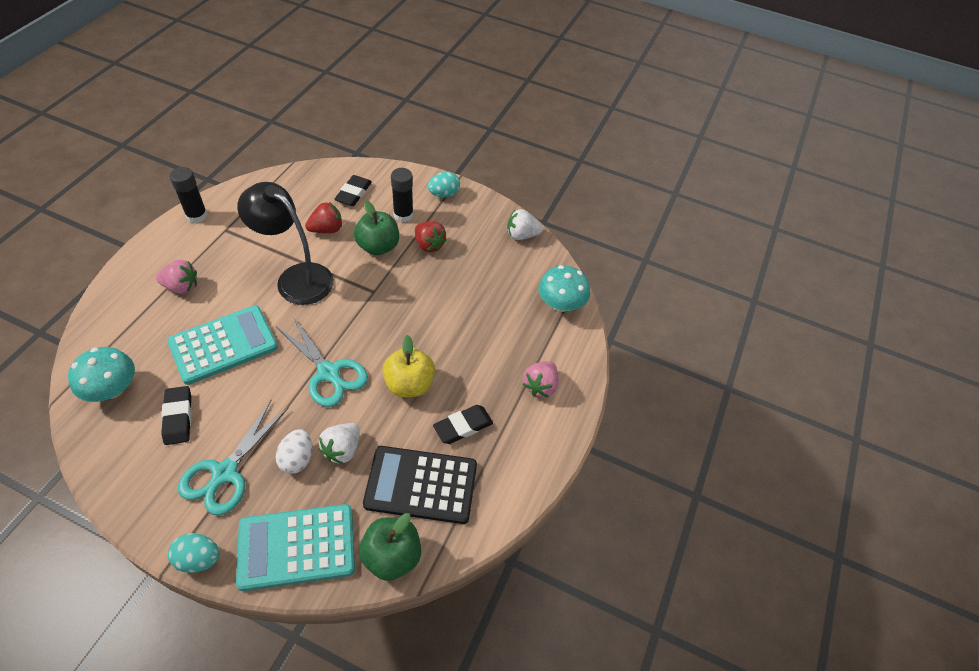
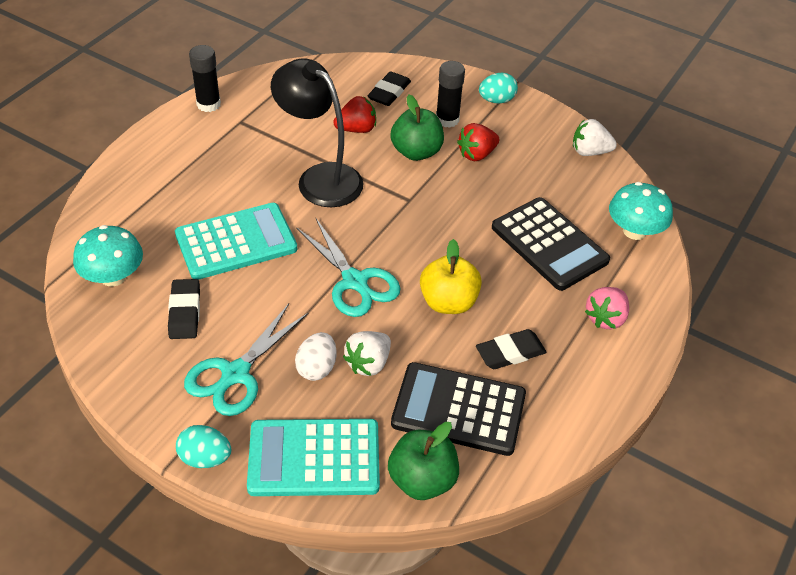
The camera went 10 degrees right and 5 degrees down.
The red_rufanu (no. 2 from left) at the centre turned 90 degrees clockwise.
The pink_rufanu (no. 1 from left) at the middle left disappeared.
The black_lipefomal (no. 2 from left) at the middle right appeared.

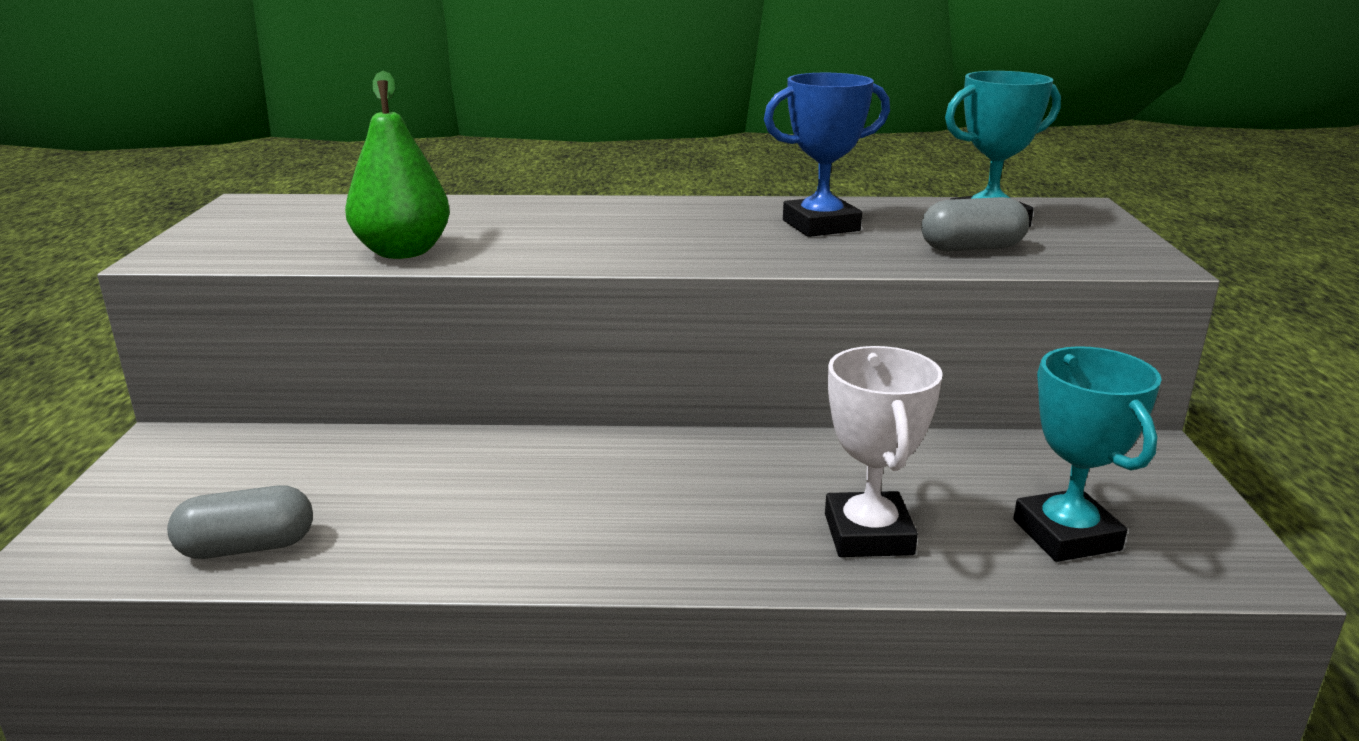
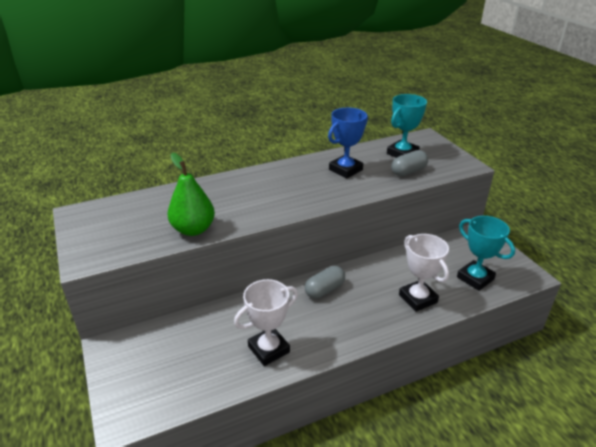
The camera went 25 degrees left and 10 degrees up.
The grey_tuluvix (no. 1 from left) moved from the bottom left to the centre.
The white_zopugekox (no. 1 from left) at the bottom centre appeared.

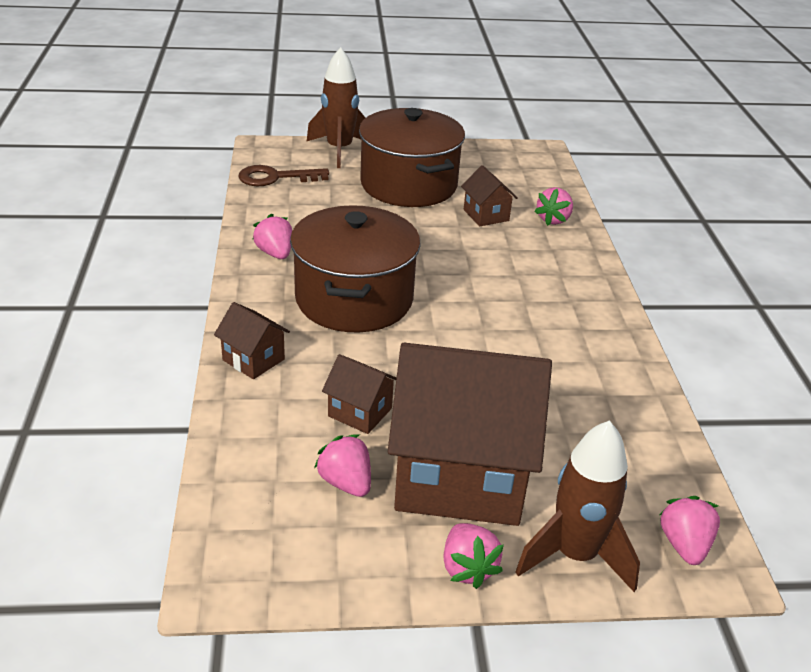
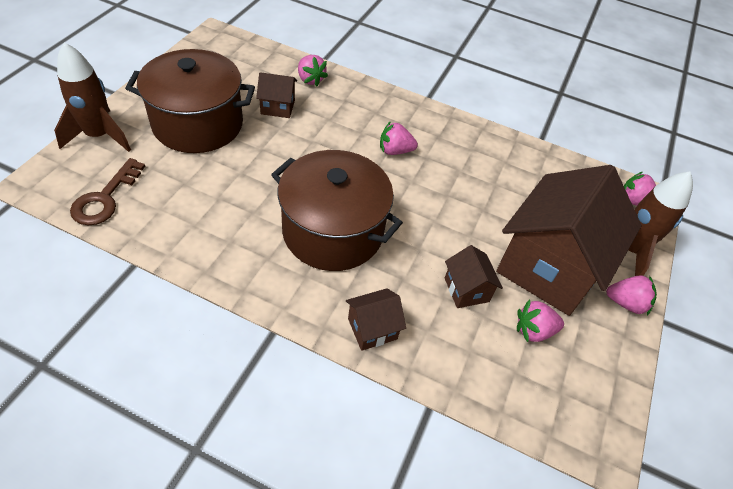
The camera went 65 degrees left and 15 degrees up.
The pink_rufanu (no. 1 from left in the first image) moved from the centre to the top centre.
The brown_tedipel (no. 2 from left in the first image) at the centre turned 75 degrees counterclockwise.

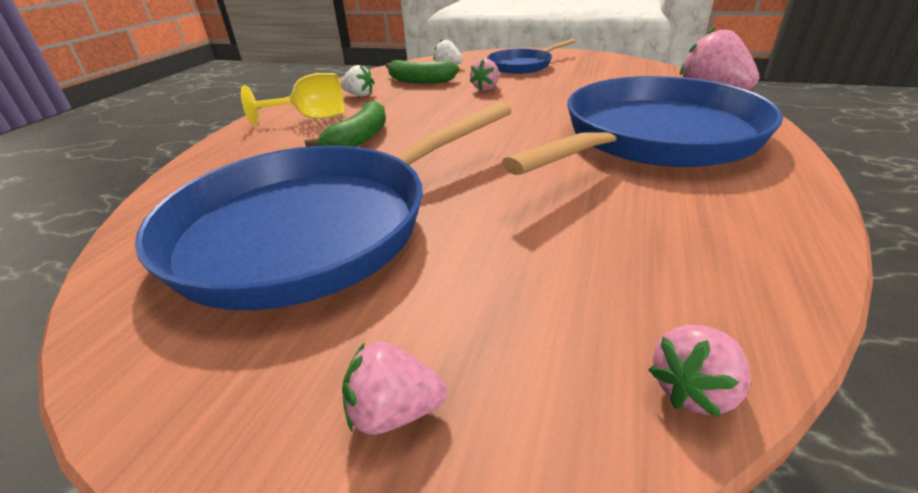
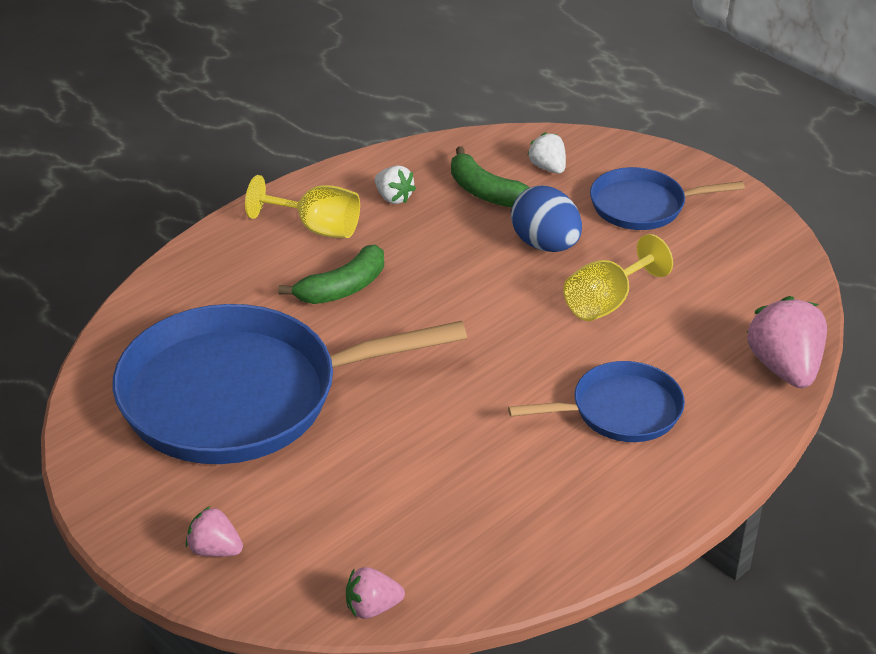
The camera went 25 degrees right and 5 degrees up.
The pink_rufanu (no. 2 from left) at the top centre was replaced by the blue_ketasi at the centre.
The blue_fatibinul (no. 3 from left in the first image) at the top right changed to 0.50 times the size.
The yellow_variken (no. 2 from left) at the middle right appeared.

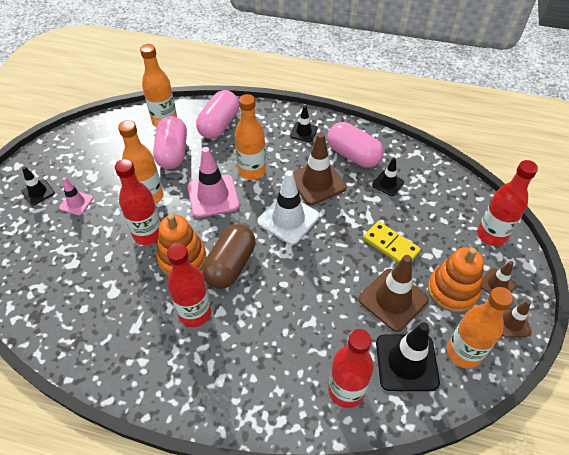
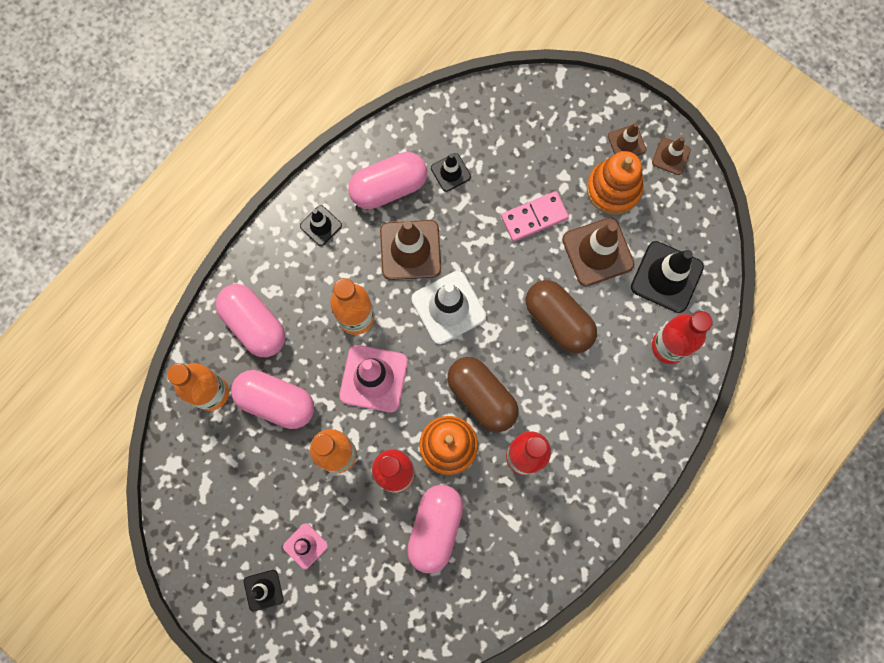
The camera went 65 degrees left and 25 degrees up.
The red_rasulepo (no. 4 from left) at the middle right disappeared.
The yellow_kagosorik at the middle right became the pink_kagosorik at the top centre.
The orange_rasulepo (no. 4 from left) at the bottom right disappeared.
The brown_tuluvix (no. 2 from left) at the centre appeared.
The pink_tuluvix (no. 4 from left) at the bottom centre appeared.

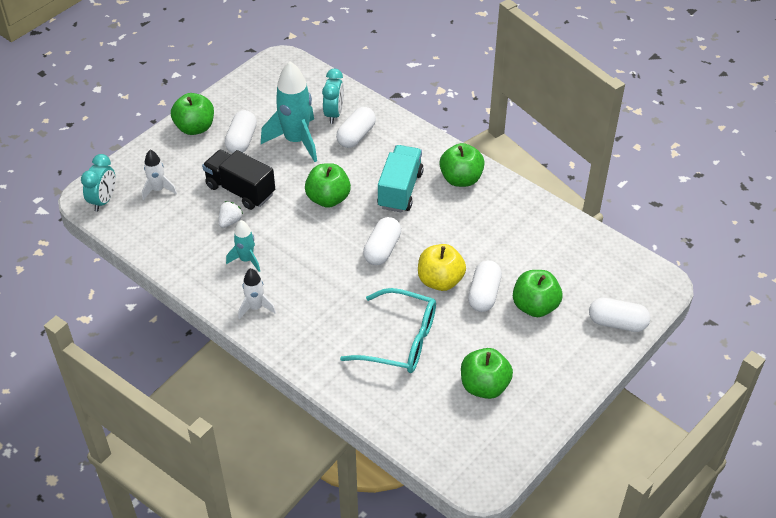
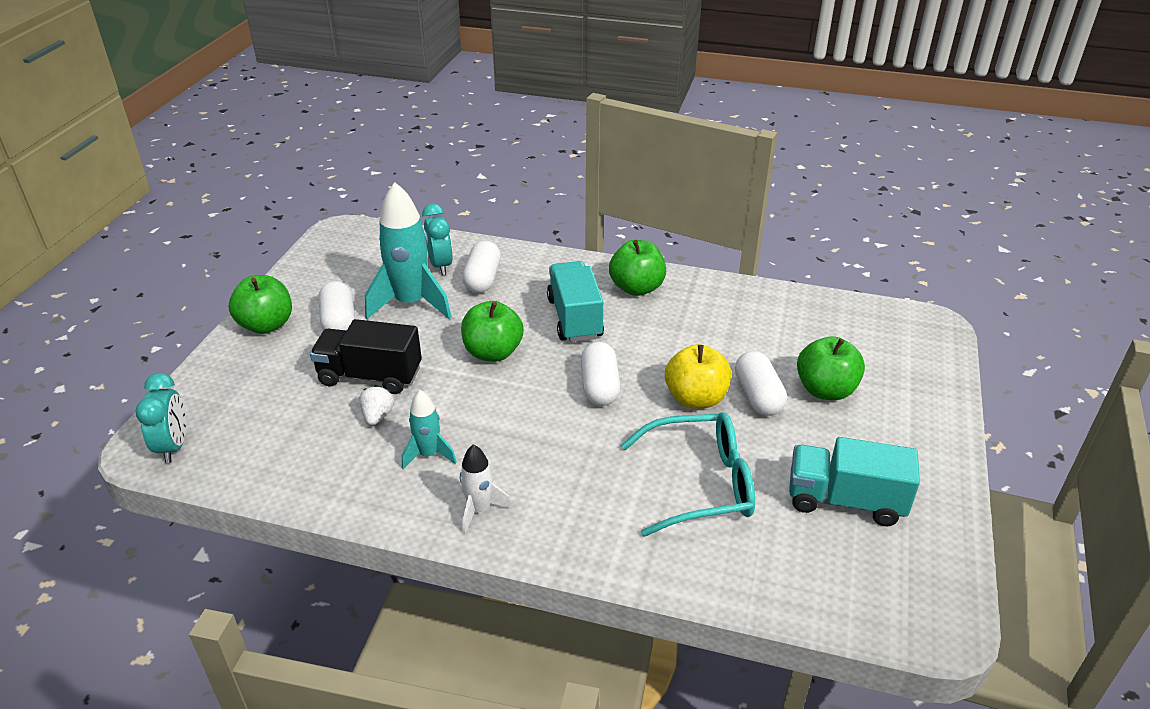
The camera went 25 degrees left and 10 degrees down.
The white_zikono (no. 1 from left) at the middle left disappeared.
The white_tuluvix (no. 5 from left) at the middle right disappeared.
The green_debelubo (no. 4 from left) at the bottom centre was replaced by the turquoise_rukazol (no. 2 from left) at the bottom right.

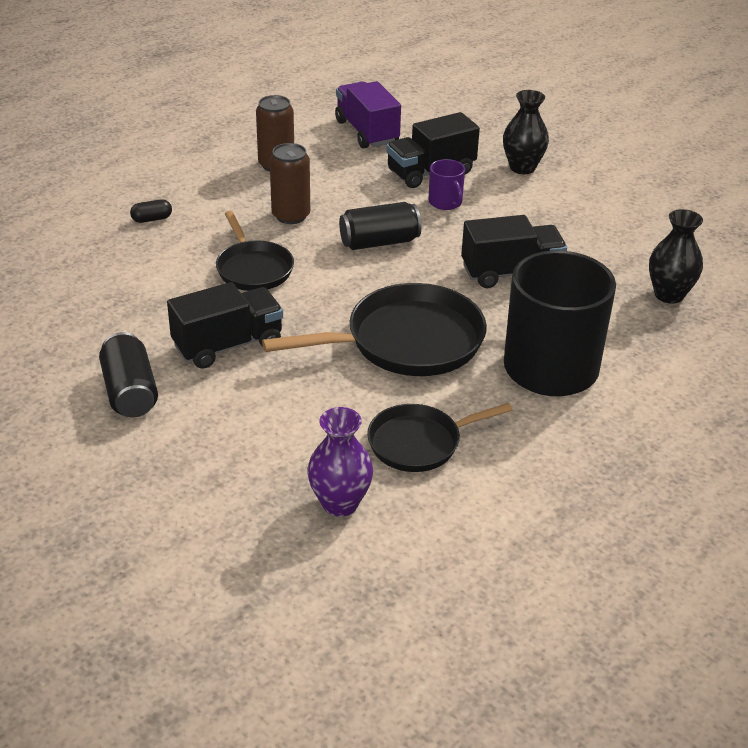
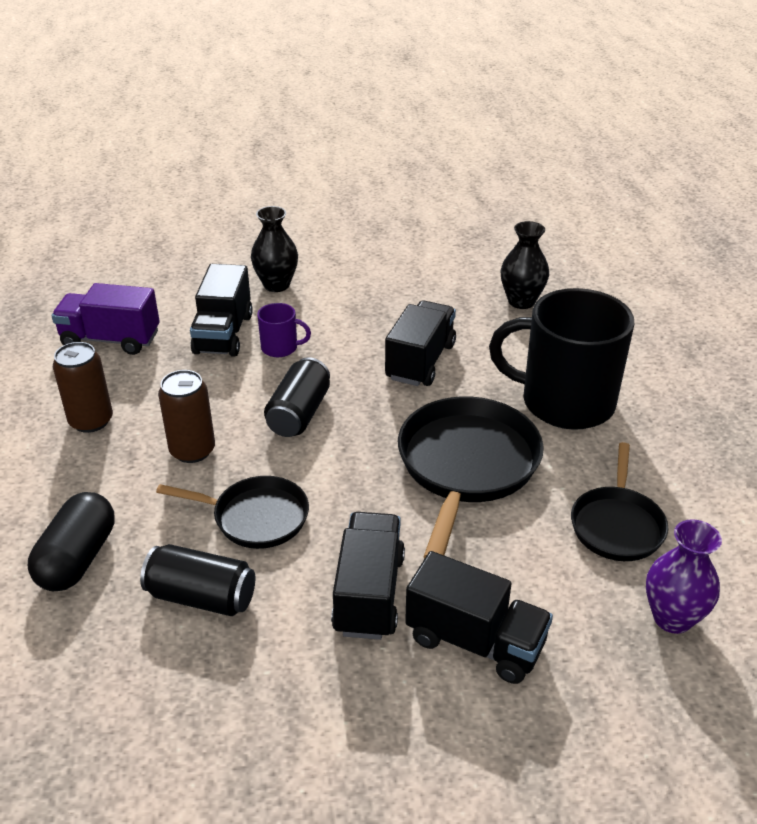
The camera went 55 degrees left and 0 degrees up.
The black_tuluvix at the top left changed to 2.06 times the size.
The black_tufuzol (no. 1 from left) moved from the middle left to the bottom left.
The black_rukazol (no. 4 from left) at the bottom centre appeared.

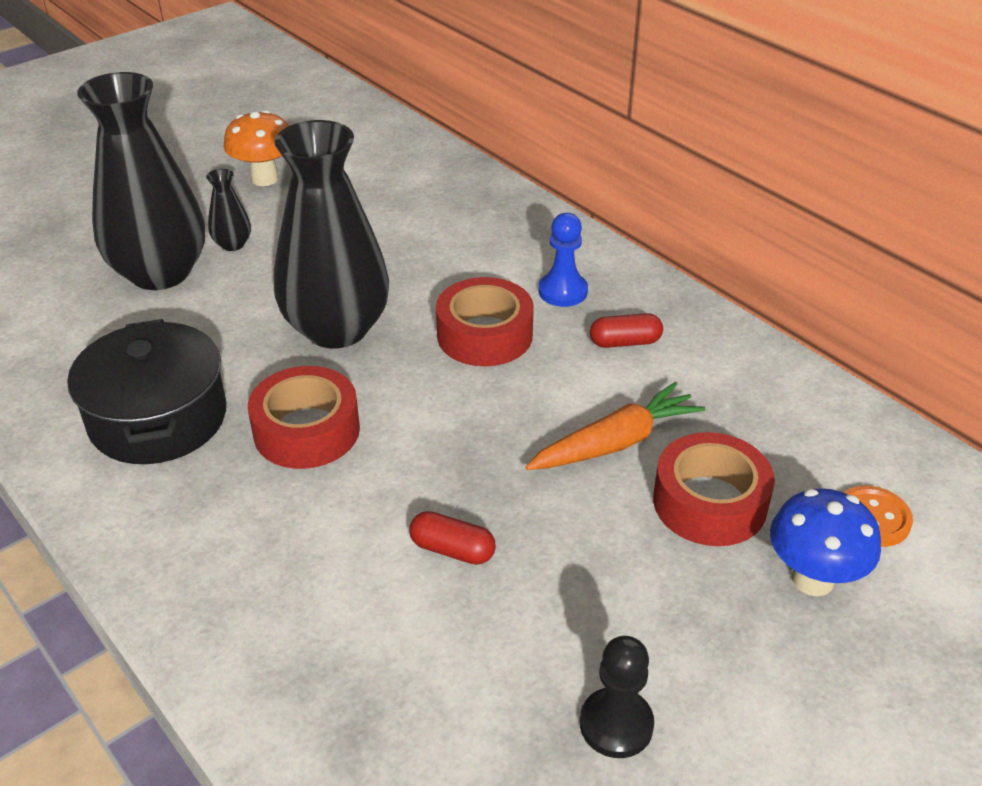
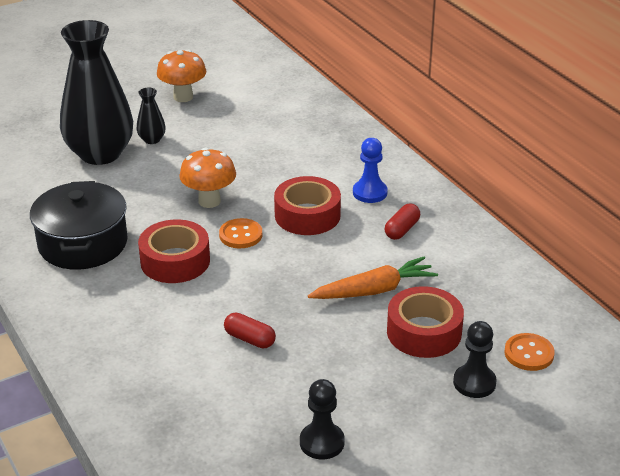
The camera went 10 degrees right and 5 degrees down.
The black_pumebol (no. 3 from left) at the top centre was replaced by the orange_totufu (no. 2 from left) at the centre.
The red_tuluvix (no. 2 from left) at the centre turned 60 degrees counterclockwise.
The blue_totufu at the bottom right was replaced by the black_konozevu (no. 2 from left) at the bottom right.
The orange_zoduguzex (no. 1 from left) at the centre appeared.

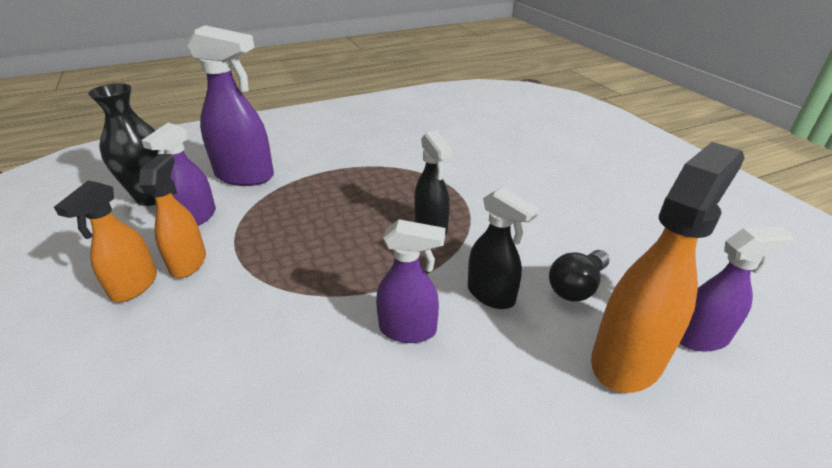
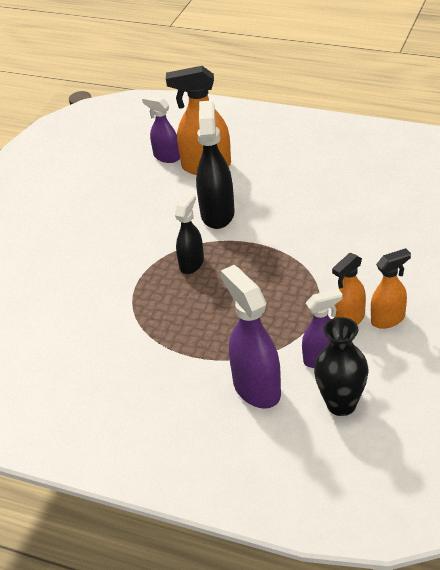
The camera went 130 degrees left and 5 degrees up.
The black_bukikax (no. 2 from left) at the centre changed to 1.61 times the size.
The purple_bukikax (no. 3 from left) at the centre disappeared.
The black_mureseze at the middle right disappeared.

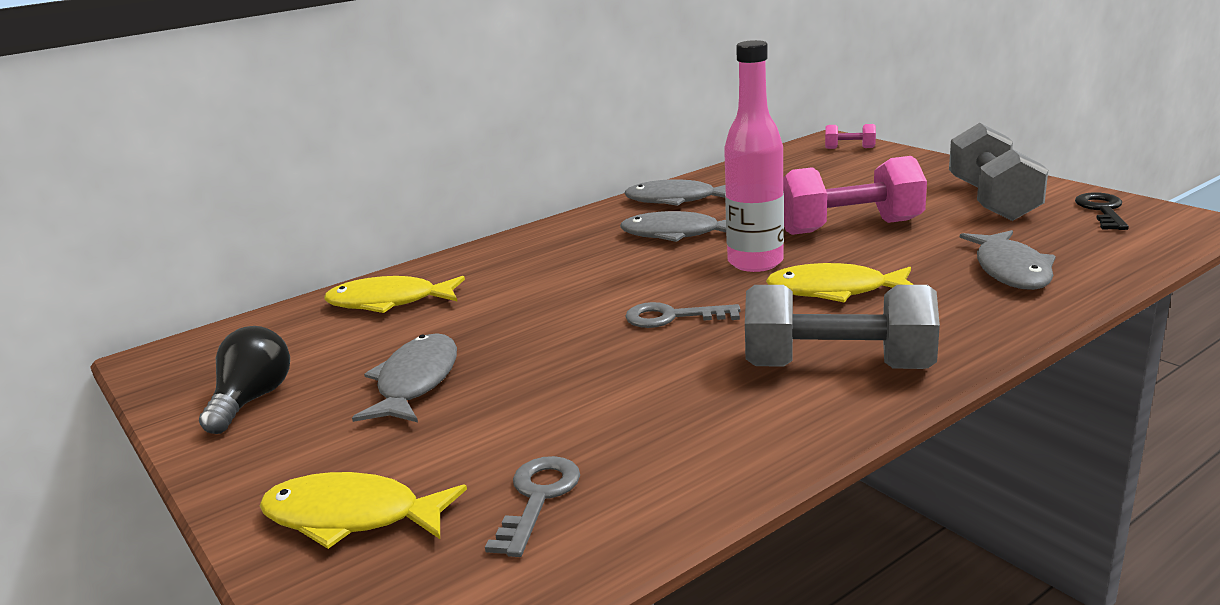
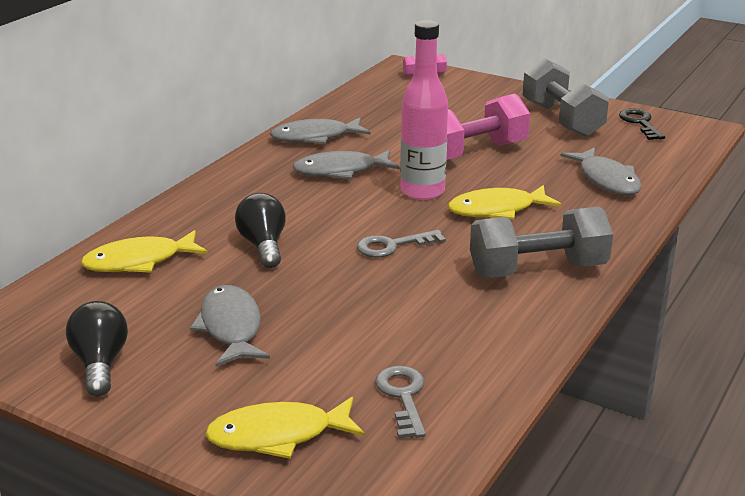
The camera went 25 degrees left and 5 degrees up.
The black_mureseze (no. 2 from left) at the centre appeared.

